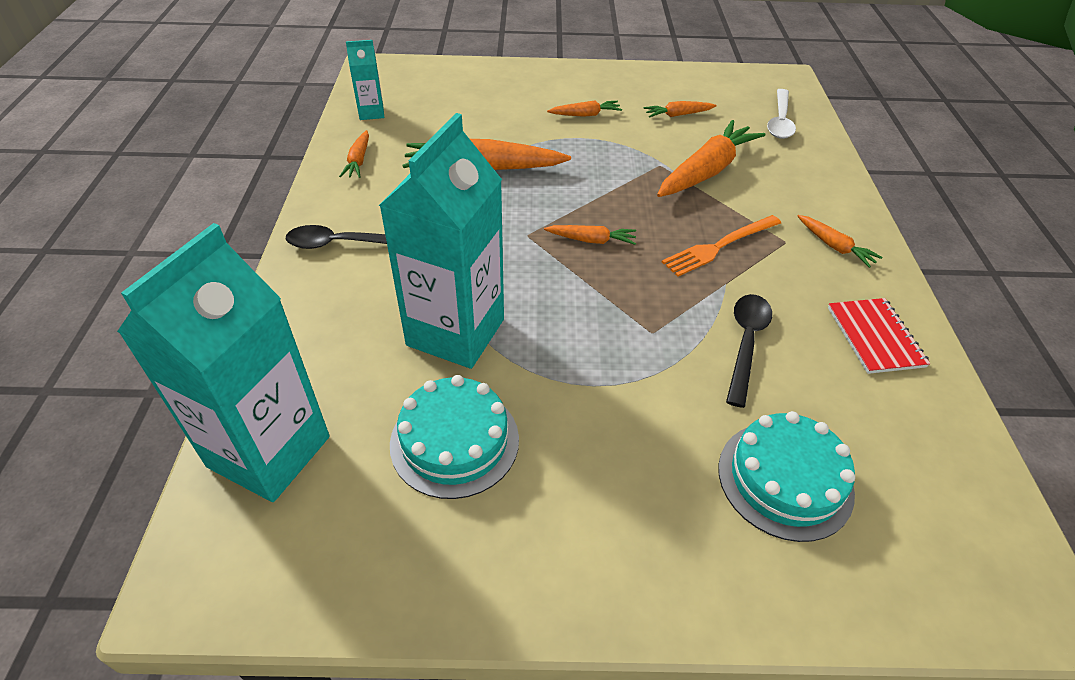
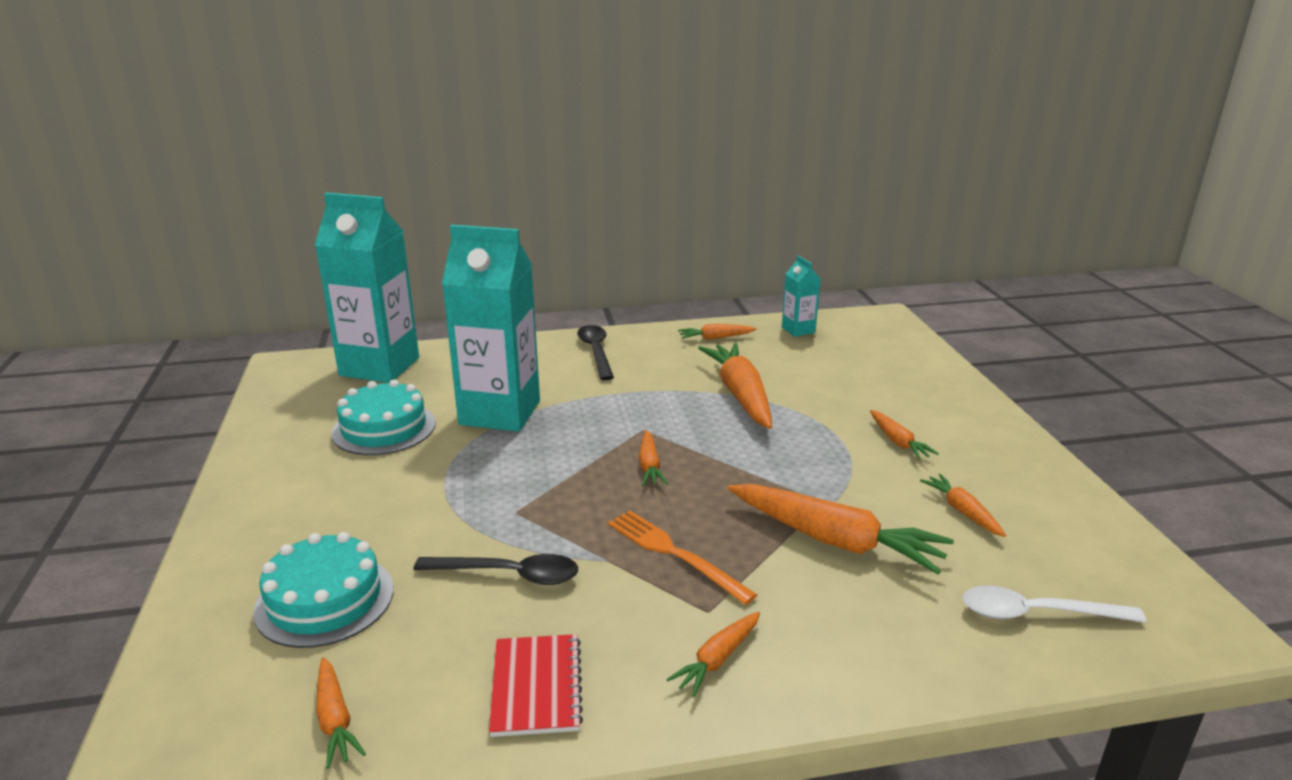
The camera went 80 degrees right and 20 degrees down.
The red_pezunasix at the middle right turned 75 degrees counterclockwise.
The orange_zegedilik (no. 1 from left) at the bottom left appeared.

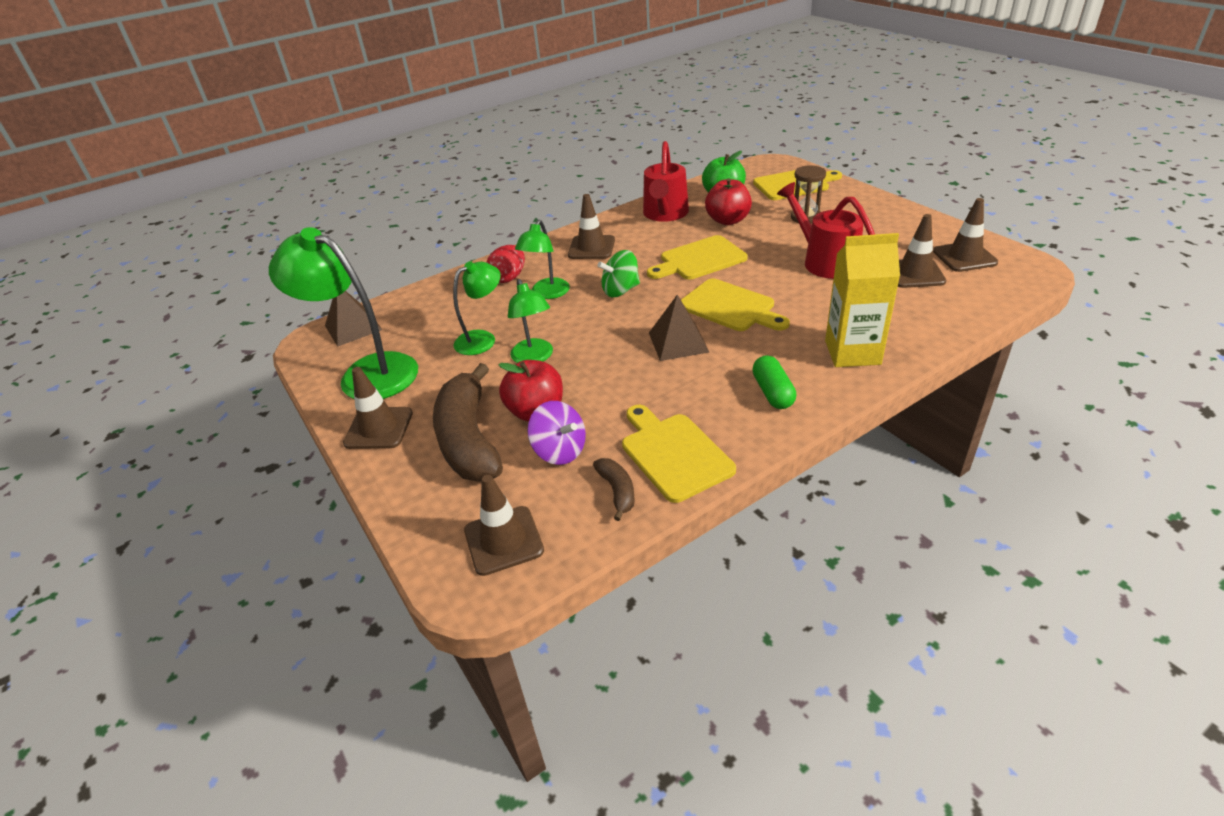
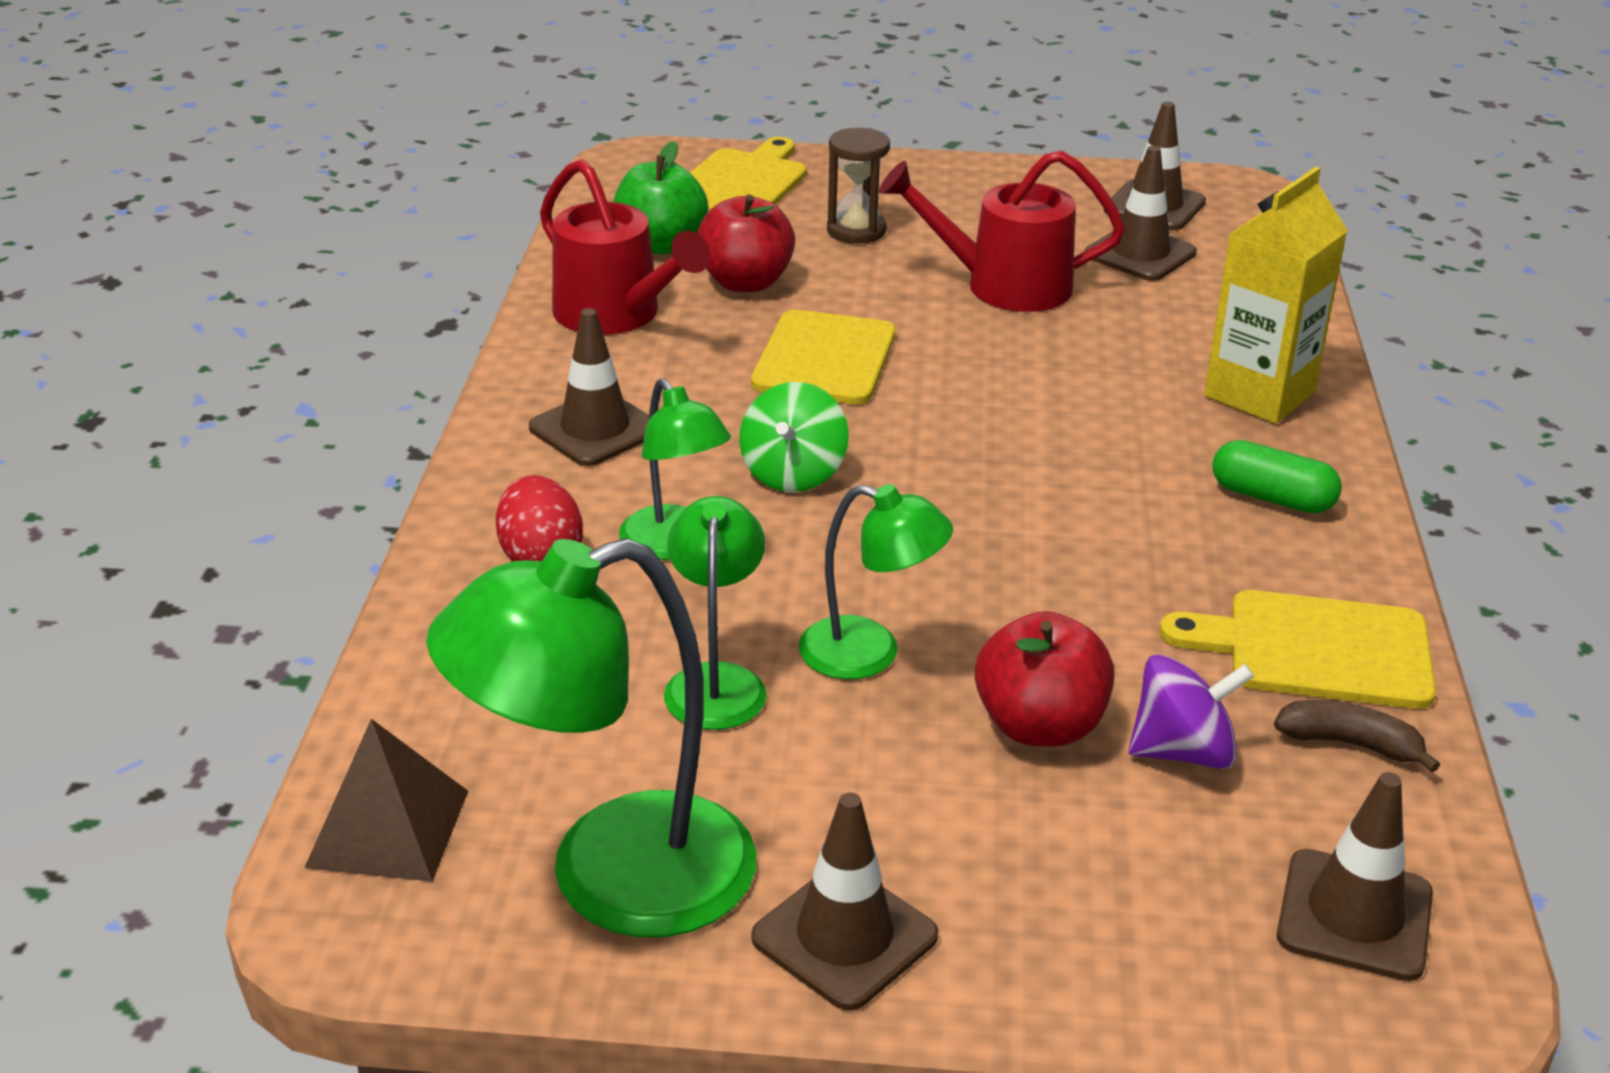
The camera went 55 degrees left and 5 degrees down.
The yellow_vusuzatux (no. 3 from left) at the centre disappeared.
The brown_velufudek (no. 2 from left) at the centre disappeared.
The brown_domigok (no. 1 from left) at the centre disappeared.

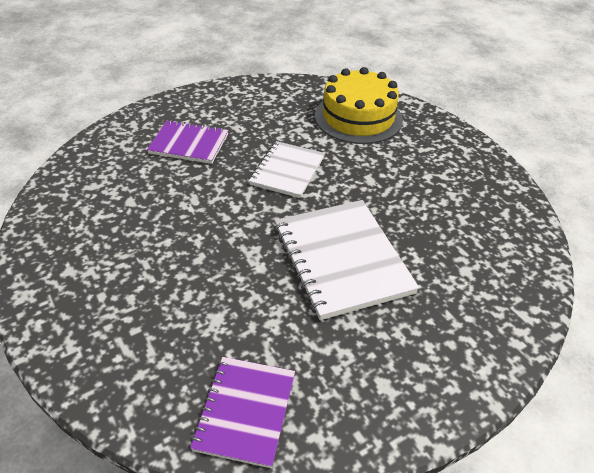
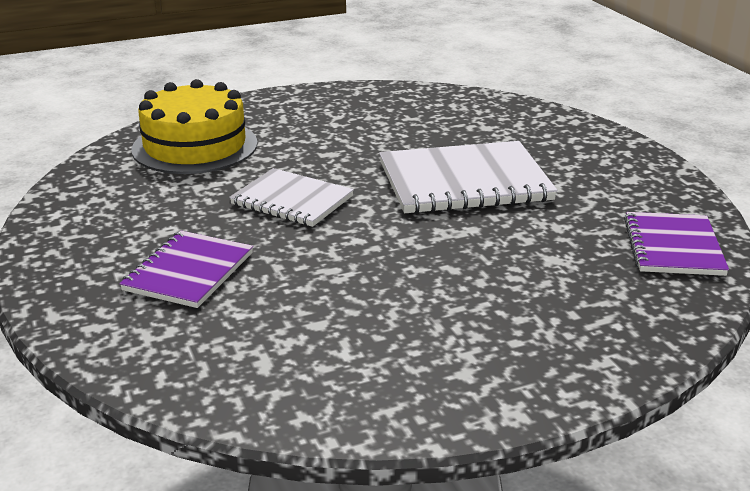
The camera went 80 degrees left and 15 degrees down.
The purple_pezunasix (no. 2 from left) at the bottom centre turned 75 degrees clockwise.

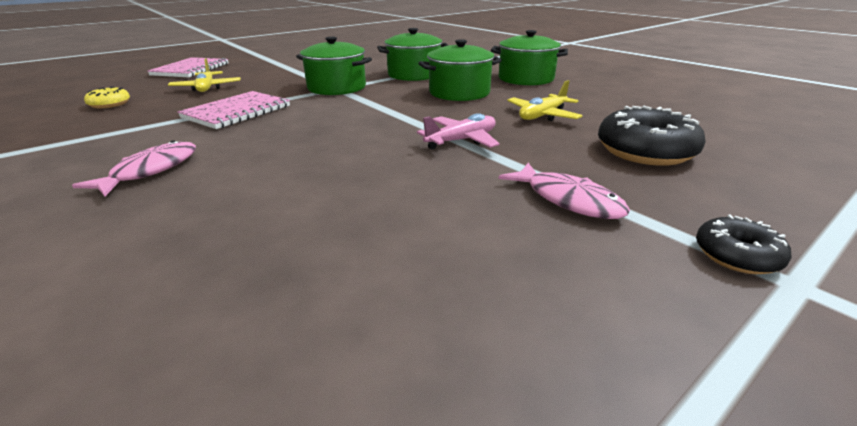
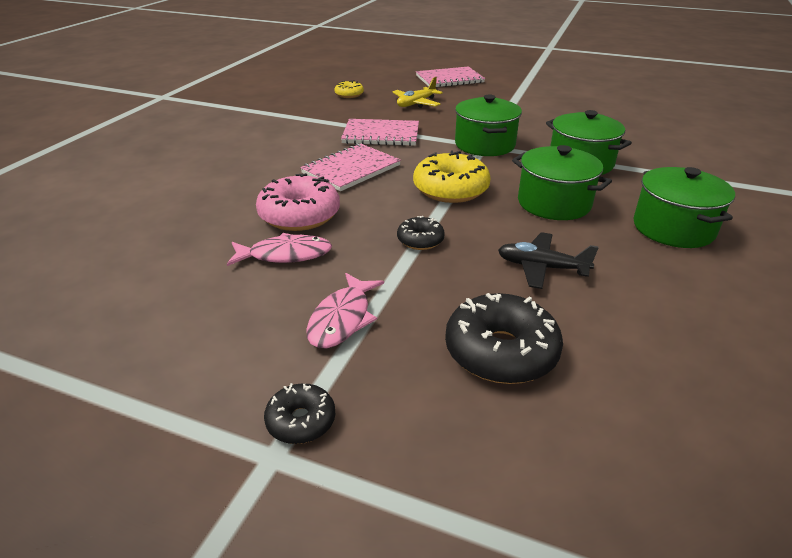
The camera went 60 degrees right and 5 degrees up.
The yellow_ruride (no. 2 from left) at the top centre became the black_ruride at the middle right.
The pink_ruride at the top centre was replaced by the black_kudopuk (no. 2 from left) at the centre.
The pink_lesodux (no. 1 from left) moved from the middle left to the centre.
The pink_pezunasix (no. 1 from left) at the top centre appeared.
The yellow_kudopuk (no. 2 from left) at the top centre appeared.
The pink_kudopuk at the centre appeared.

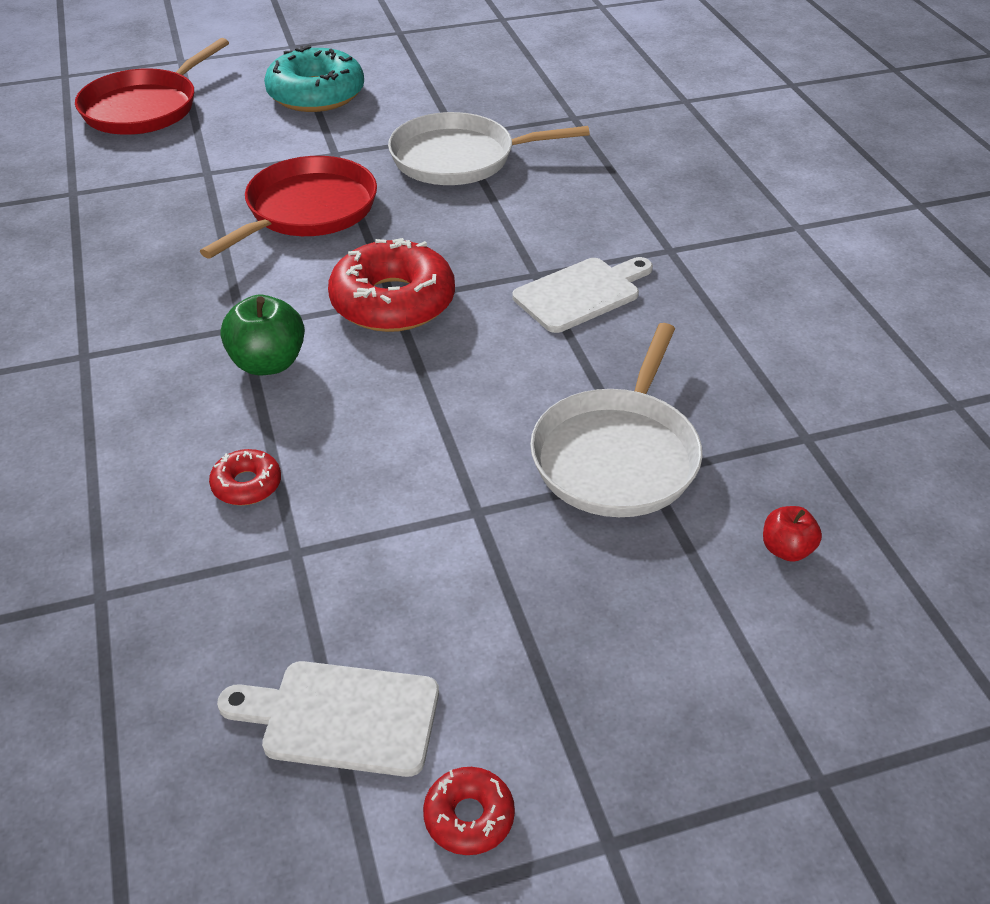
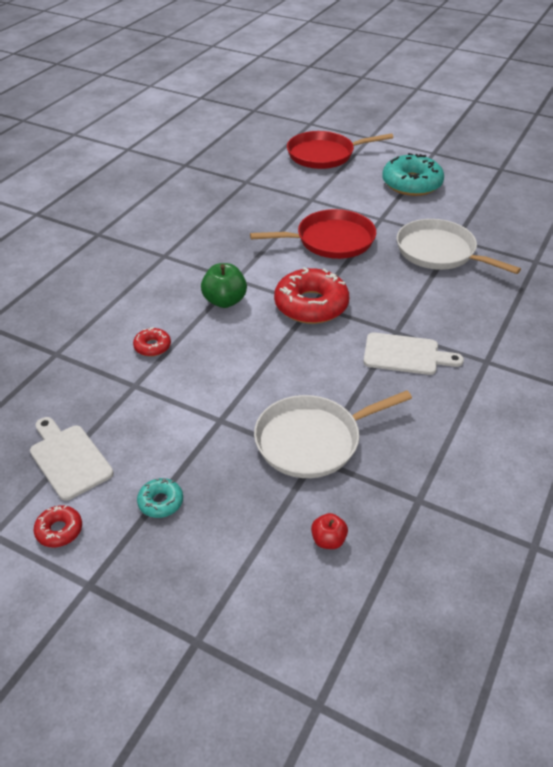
The camera went 45 degrees right and 0 degrees up.
The turquoise_kudopuk (no. 1 from left) at the middle left appeared.

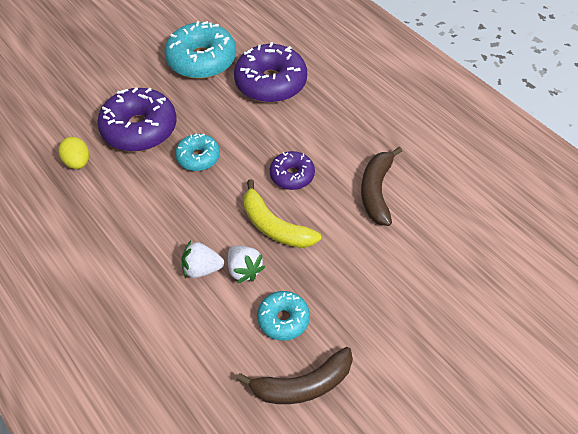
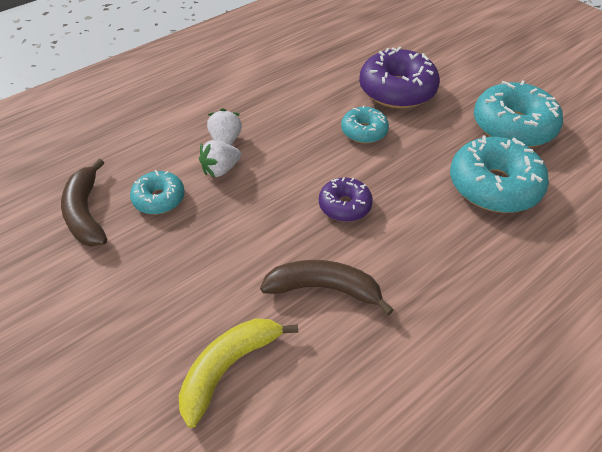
The camera went 90 degrees right and 5 degrees down.
The purple_kudopuk (no. 2 from left) at the top centre became the turquoise_kudopuk (no. 3 from left) at the middle right.
The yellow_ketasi at the middle left disappeared.
The yellow_domigok moved from the centre to the bottom centre.

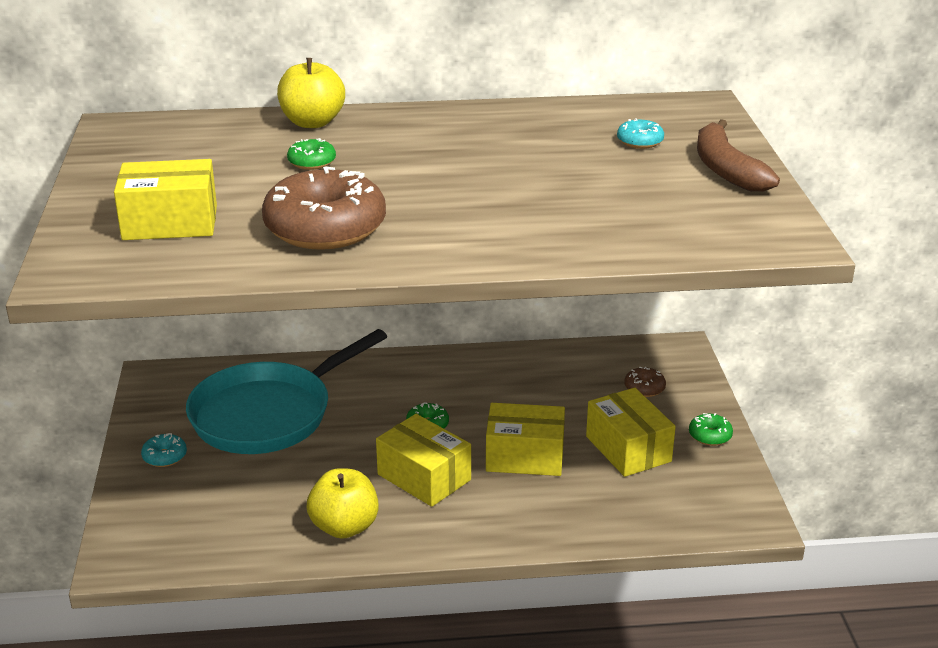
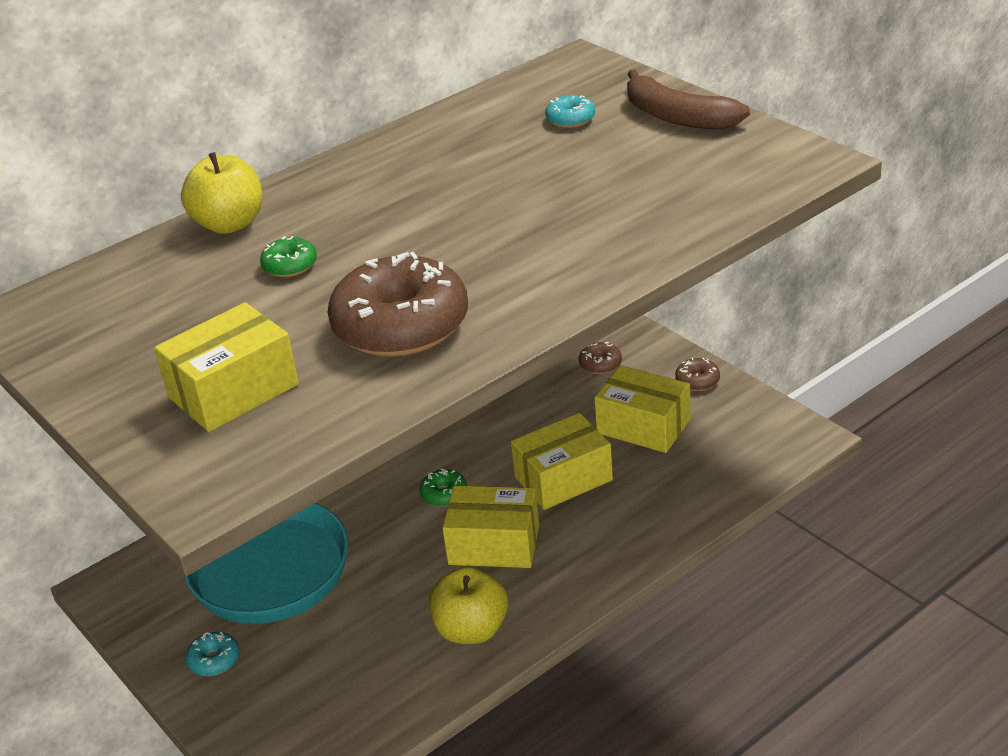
The camera went 30 degrees left and 5 degrees up.
The green_kudopuk (no. 3 from left) at the middle right became the brown_kudopuk (no. 3 from left) at the middle right.

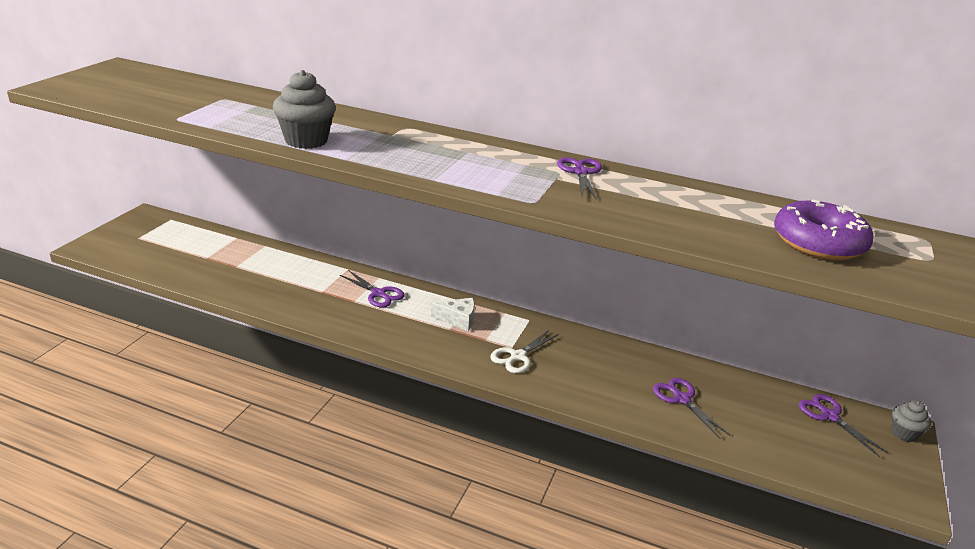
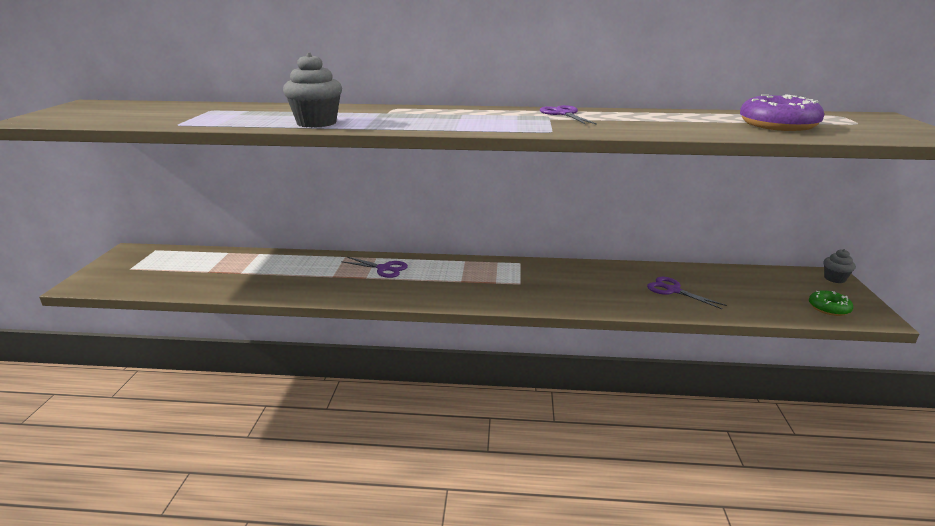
The camera went 15 degrees left and 5 degrees down.
The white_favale at the centre disappeared.
The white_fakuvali at the centre disappeared.
The purple_fakuvali (no. 4 from left) at the bottom right disappeared.
The green_kudopuk at the middle right appeared.

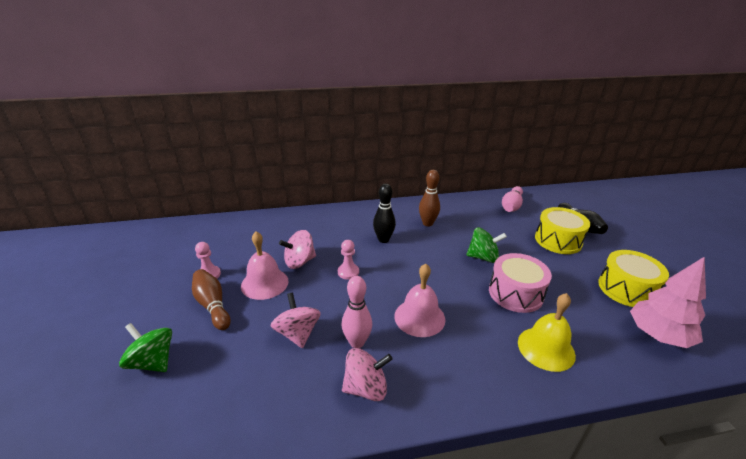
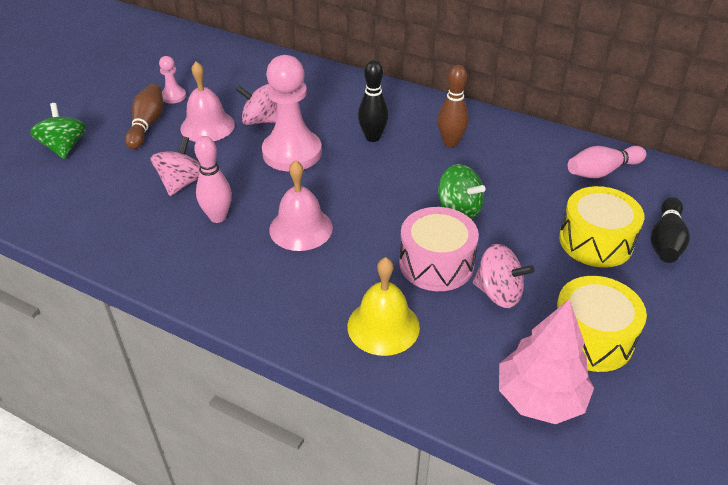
The camera went 40 degrees right and 10 degrees up.
The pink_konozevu (no. 2 from left) at the centre changed to 2.18 times the size.
The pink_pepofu (no. 3 from left) moved from the bottom centre to the middle right.

